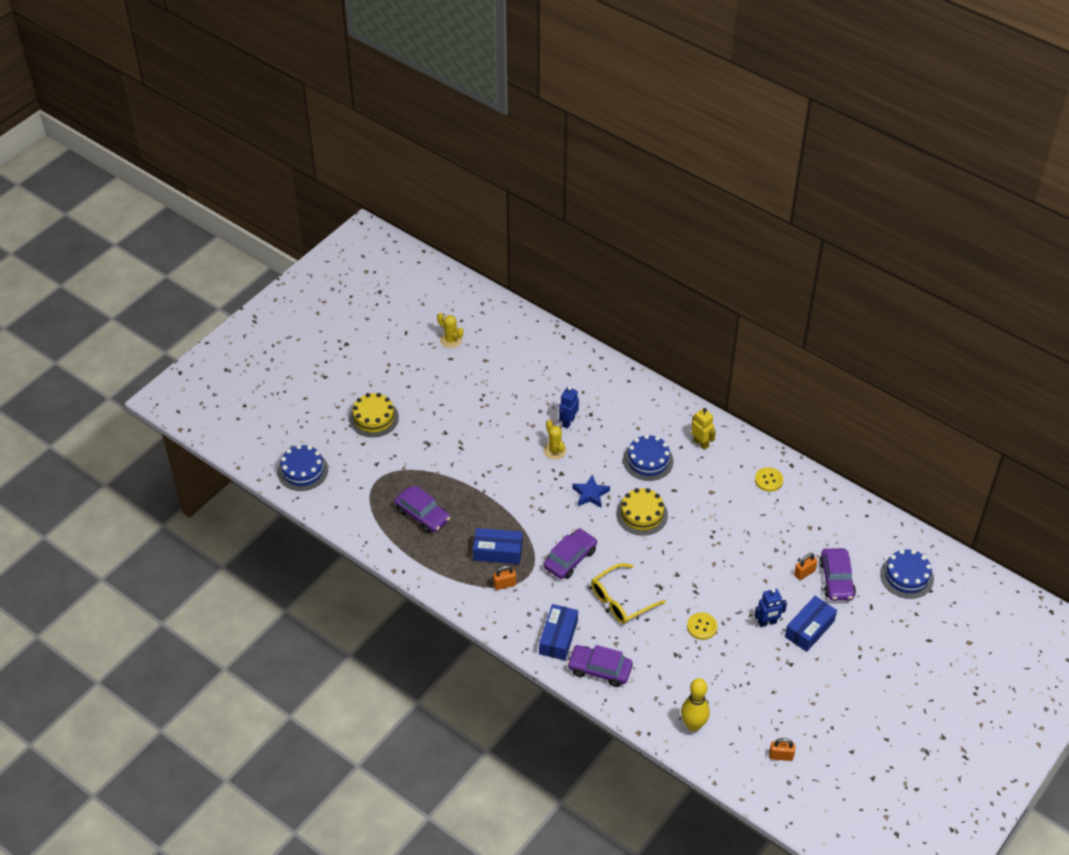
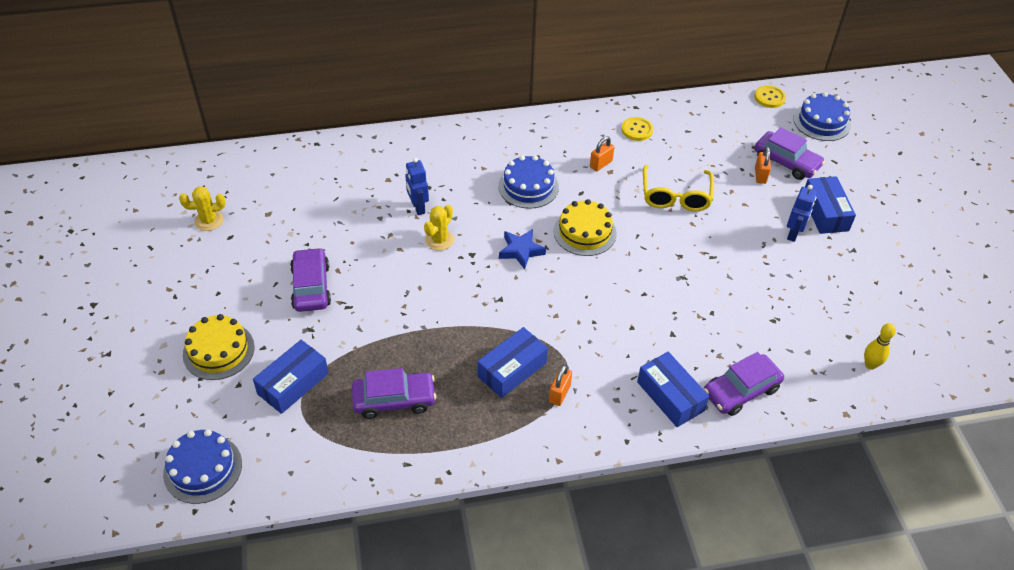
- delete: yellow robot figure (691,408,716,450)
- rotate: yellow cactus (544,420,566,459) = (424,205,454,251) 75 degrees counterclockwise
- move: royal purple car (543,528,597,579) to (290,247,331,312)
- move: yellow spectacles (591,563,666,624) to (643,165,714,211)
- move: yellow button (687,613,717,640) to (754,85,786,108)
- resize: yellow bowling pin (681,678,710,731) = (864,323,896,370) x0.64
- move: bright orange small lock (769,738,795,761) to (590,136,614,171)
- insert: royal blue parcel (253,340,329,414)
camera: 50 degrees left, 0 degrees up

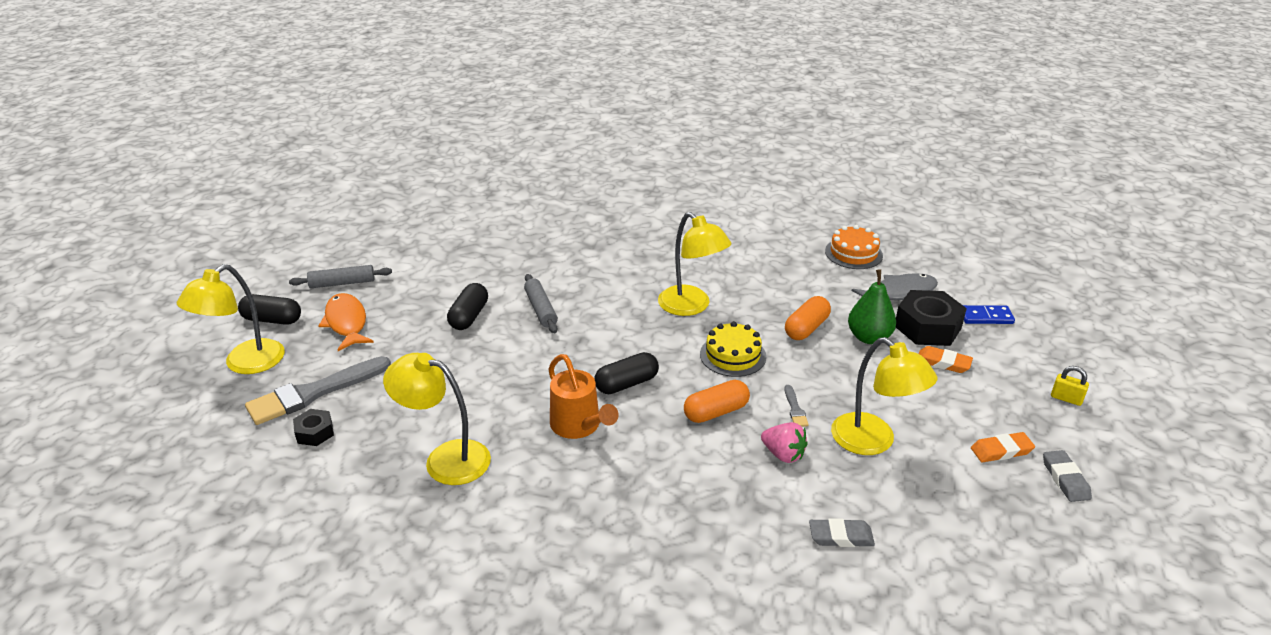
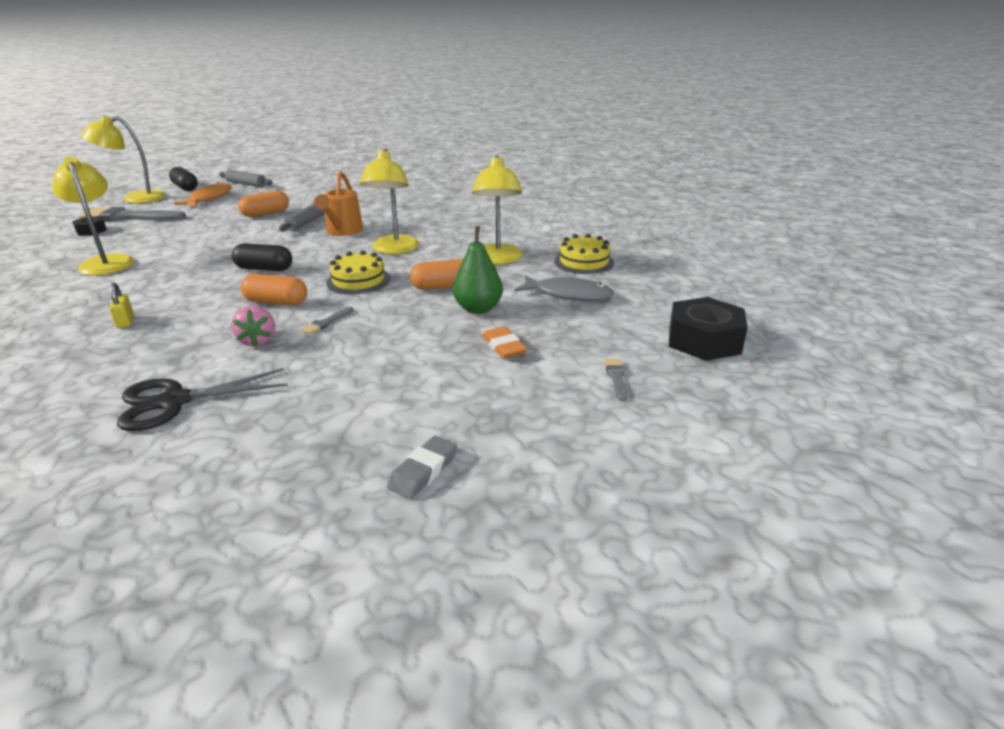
- recolor: bright orange layer cake (825,225,883,269) to yellow layer cake (554,234,614,274)
- recolor: black pill shape (447,283,488,330) to bright orange pill shape (238,191,289,217)
- move: black nut (896,290,967,346) to (669,297,748,361)
- delete: royal blue domino tile (963,305,1015,324)
- move: yellow desk lamp (831,337,937,455) to (472,155,523,264)
- move: bright orange sprinkling can (549,354,618,439) to (314,171,363,236)
- move: yellow small lock (1051,366,1089,406) to (109,282,134,328)
- delete: bright orange gum eraser (971,432,1035,463)
- replace: grey gum eraser (809,518,875,547) to black shears (117,368,287,431)
- insert: grey paint brush (605,359,627,401)
camera: 40 degrees right, 5 degrees down

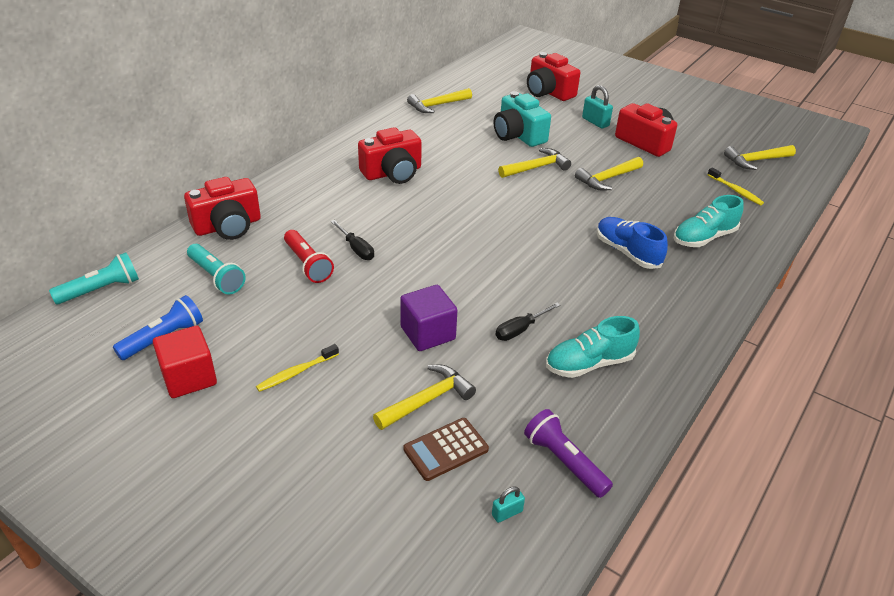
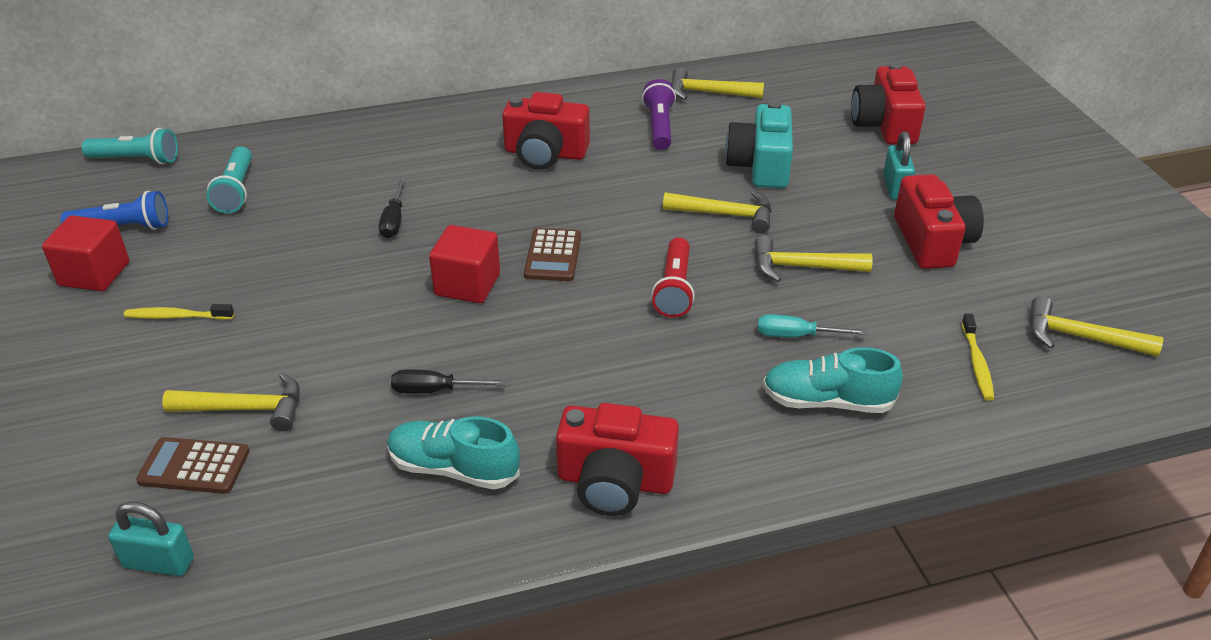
- move: scarlet photo camera (184,177,261,240) to (556,403,679,516)
- delete: royal blue sneaker (597,217,668,269)
- move: scarlet pocket torch (284,230,334,283) to (651,237,695,318)
- delete: royal purple block (400,285,457,351)
- move: royal purple pocket torch (524,409,613,498) to (642,79,676,150)
- resize: teal small lock (492,487,525,523) = (108,502,194,576) x1.70
- insert: scarlet block (429,225,500,303)
- insert: dark brown calculator (524,228,581,281)
- insert: teal screwdriver (758,314,867,337)
camera: 40 degrees right, 0 degrees up

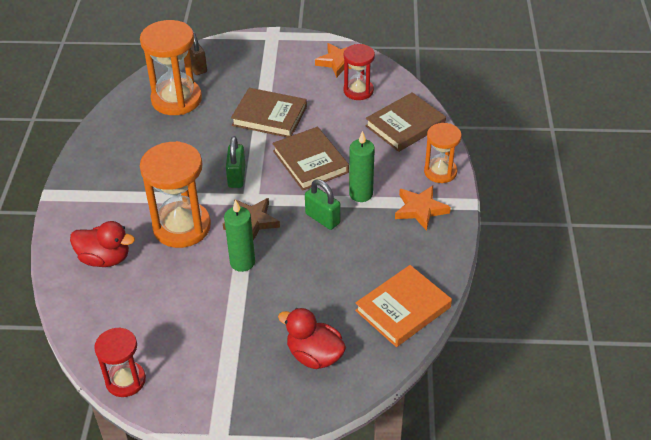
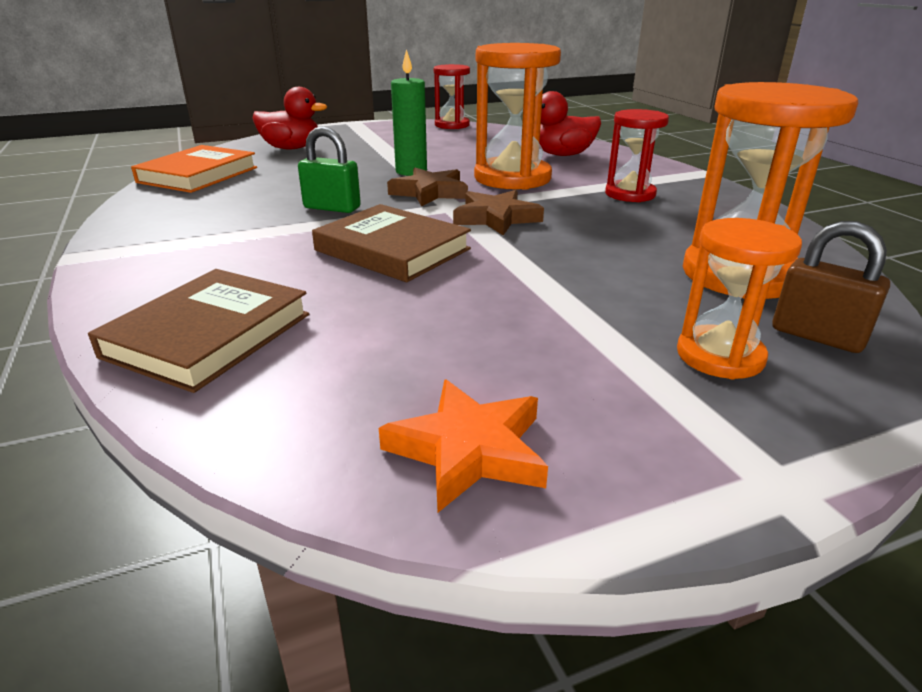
- move: scarlet hourglass (343,44,375,100) to (605,109,669,202)
- delete: dark brown book (231,88,307,137)
- move: bright orange hourglass (424,123,462,183) to (677,218,802,379)
- delete: leaf-green wax candle (349,131,375,202)
- replace: leaf-green small lock (226,136,245,188) to dark brown five-pointed star (453,190,544,235)
- delete: bright orange five-pointed star (395,186,451,231)
camera: 155 degrees right, 15 degrees down

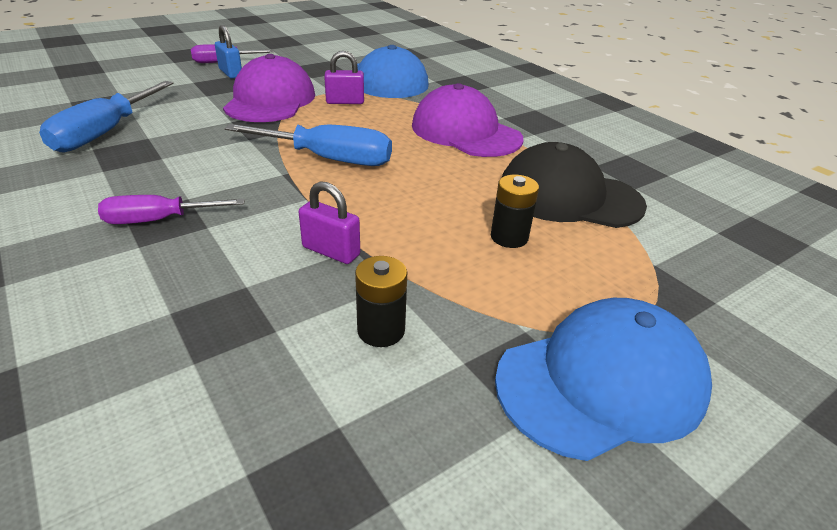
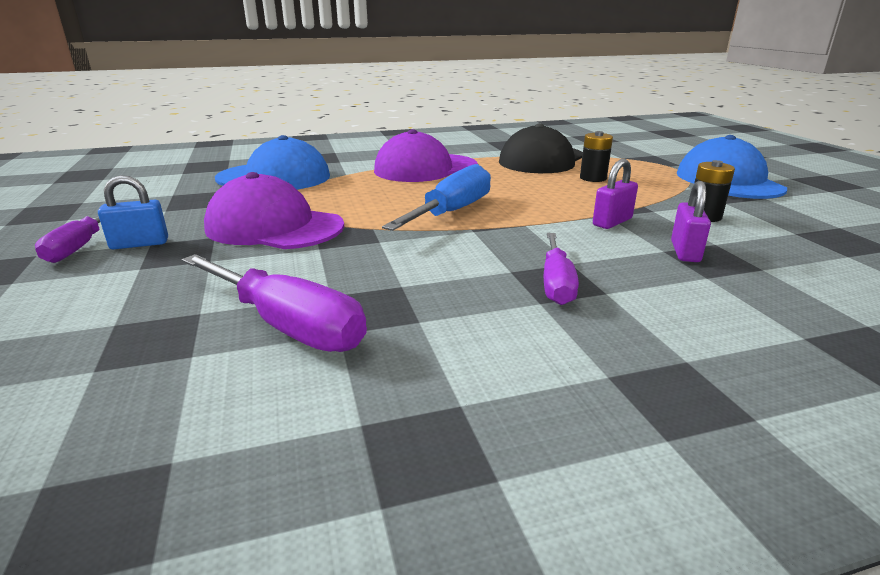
- move: royal purple small lock (324,51,364,104) to (671,181,711,262)
- recolor: royal blue screwdriver (39,81,174,152) to royal purple screwdriver (182,254,367,352)
camera: 70 degrees left, 10 degrees down

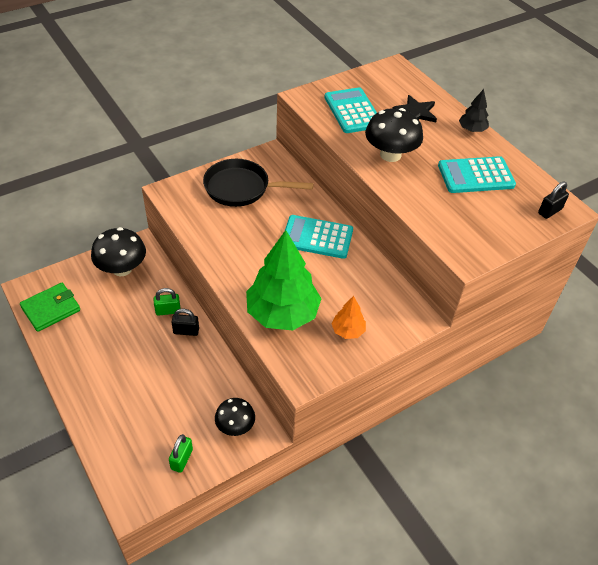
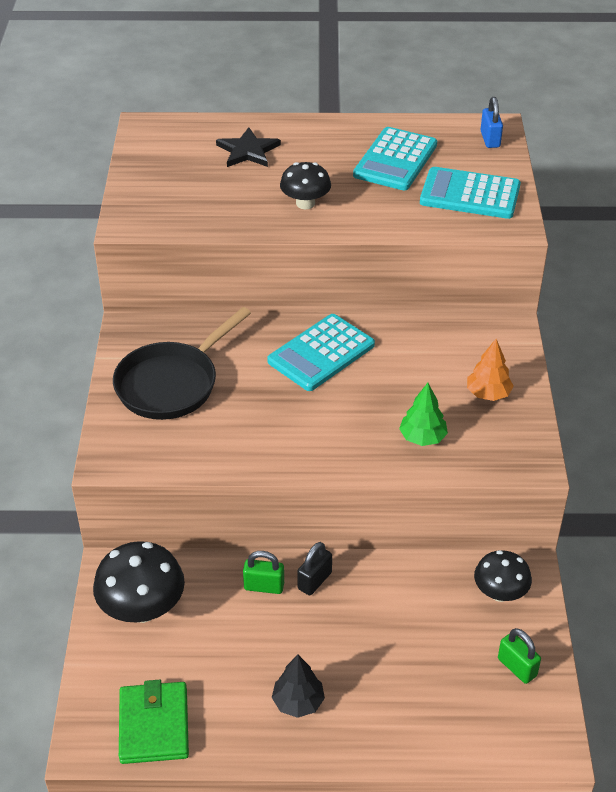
- move: teal calculator (324,87,377,133) to (420,167,521,219)
- move: black toy tree (459,89,489,132) to (272,655,325,718)
- resize: black mushroom (365,108,423,162) = (280,162,331,209) x0.64
- recolor: black small lock (538,182,569,219) to royal blue small lock (480,97,503,148)
- resize: leaf-green toy tree (246,230,322,330) = (399,383,448,446) x0.46
- rotate: leaf-green small lock (154,288,180,316) = (243,551,284,594) 75 degrees clockwise
camera: 55 degrees left, 5 degrees down

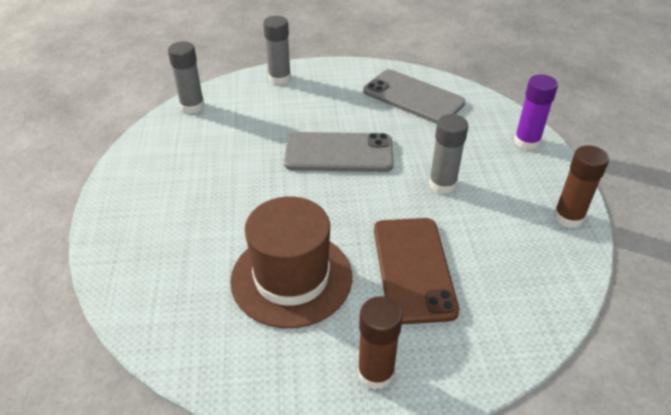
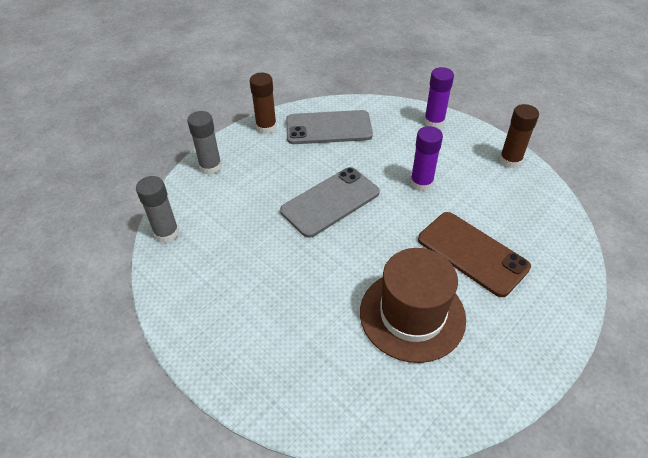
- recolor: grey glue (429,114,468,194) to royal purple glue (410,126,443,191)
- move: dark brown glue (358,296,403,390) to (250,73,277,134)
camera: 40 degrees left, 5 degrees up

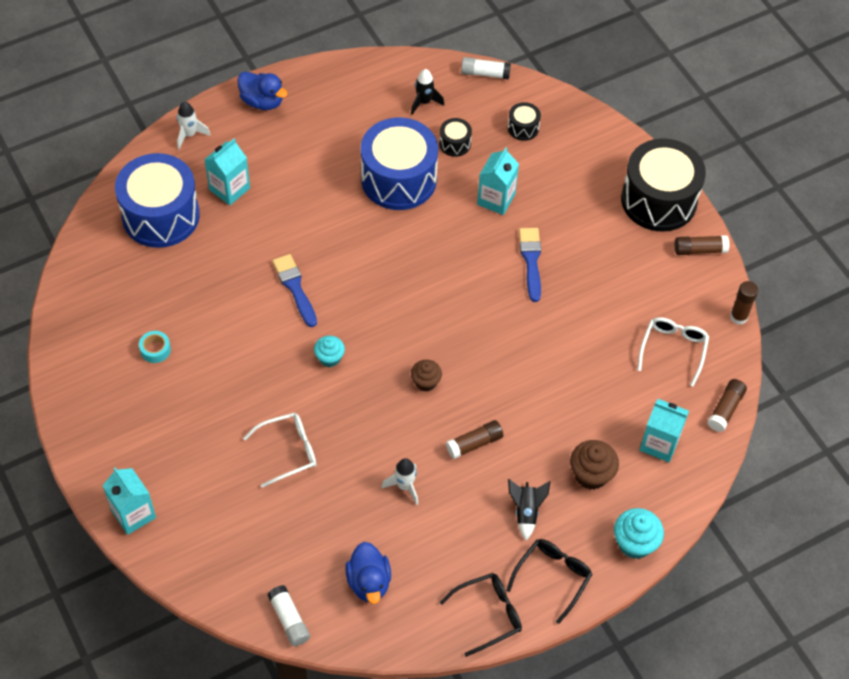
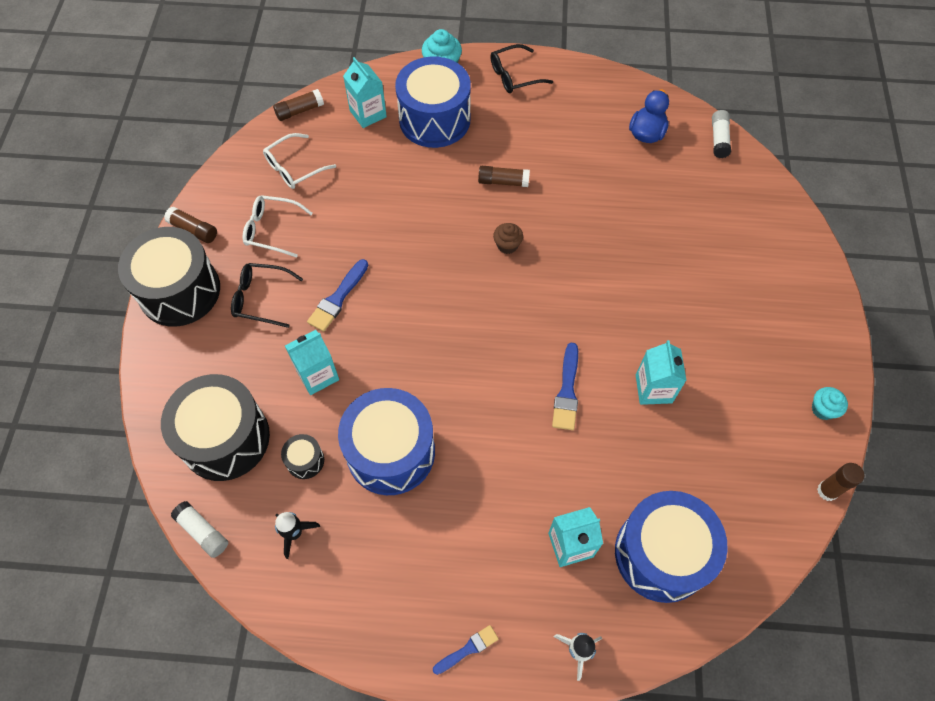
- replace: royal blue toy duck (237,72,288,110) to royal blue paint brush (433,625,499,675)
- resize: black toy drum (508,102,541,141) = (161,374,270,481) x2.35
- move: dark brown glue (730,281,758,325) to (817,463,864,501)
- delete: teal tape (139,331,171,363)
- move: teal fairy cake (314,336,345,367) to (812,387,848,420)
- move: snow-white spectacles (243,413,316,488) to (242,195,313,258)
- replace: dark brown fairy cake (570,440,619,490) to royal blue toy drum (395,56,471,148)
- delete: snow-white toy rocket (381,458,418,505)
- move: teal carton (102,468,156,535) to (636,340,687,405)
- delete: black toy rocket (508,479,551,540)
- move: black spectacles (440,573,522,657) to (231,263,303,328)
camera: 145 degrees left, 5 degrees up

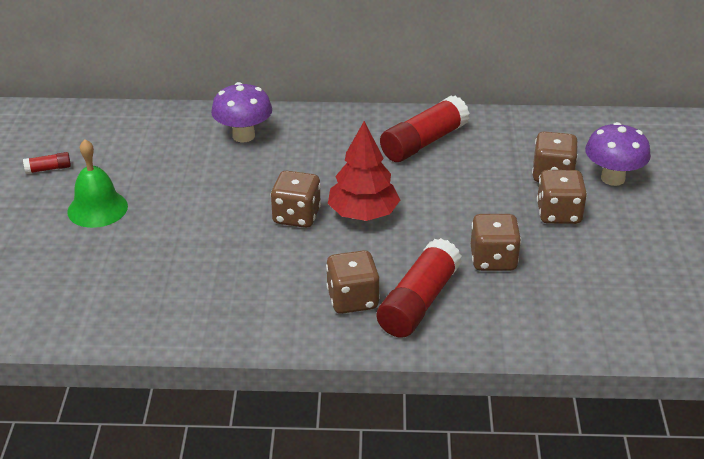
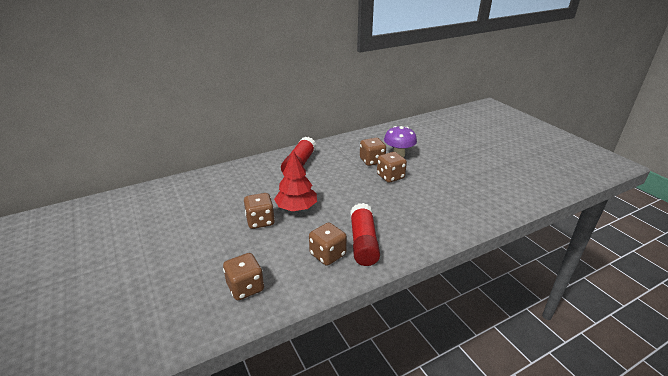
- delete: royal purple mushroom (211,82,272,142)
- delete: leaf-green bell (67,139,128,228)
- delete: scarlet glue (23,152,71,174)
- move: dark brown game die (471,214,521,271) to (223,253,264,300)
camera: 30 degrees left, 5 degrees down

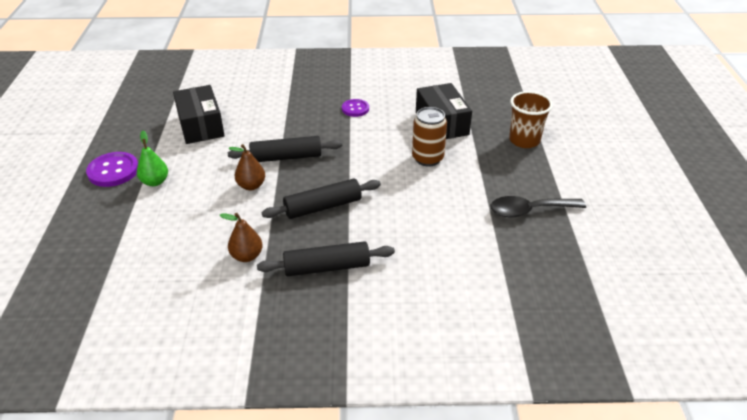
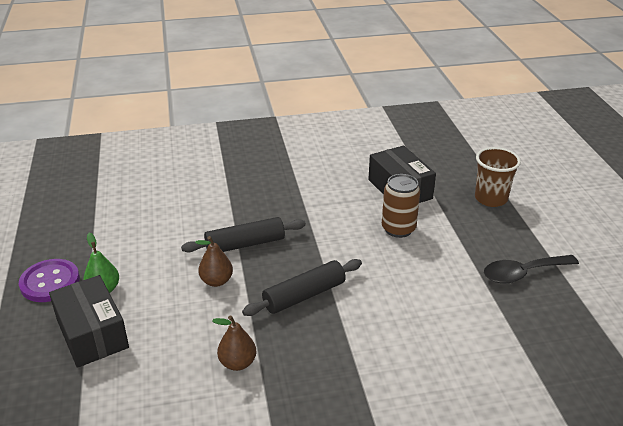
- move: black parcel (173,85,225,144) to (49,275,129,368)
- delete: royal purple button (342,99,369,117)
- delete: black rolling pin (257,241,395,276)
camera: 10 degrees left, 5 degrees down

